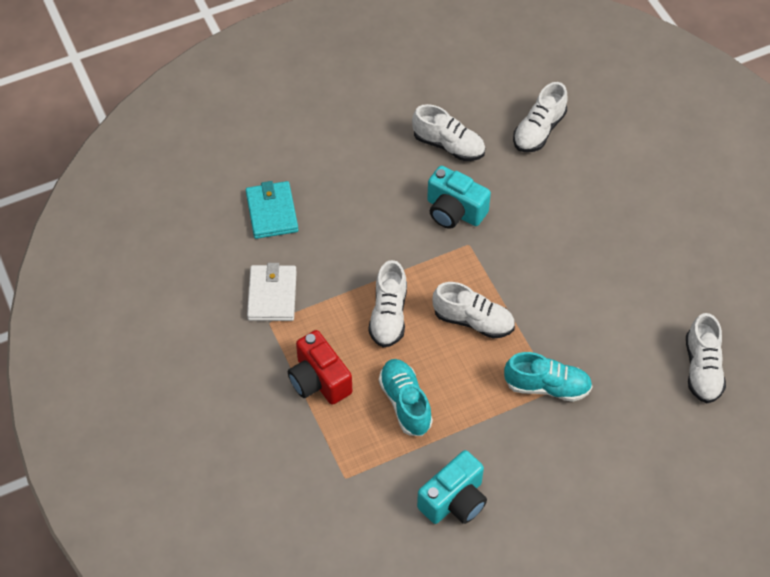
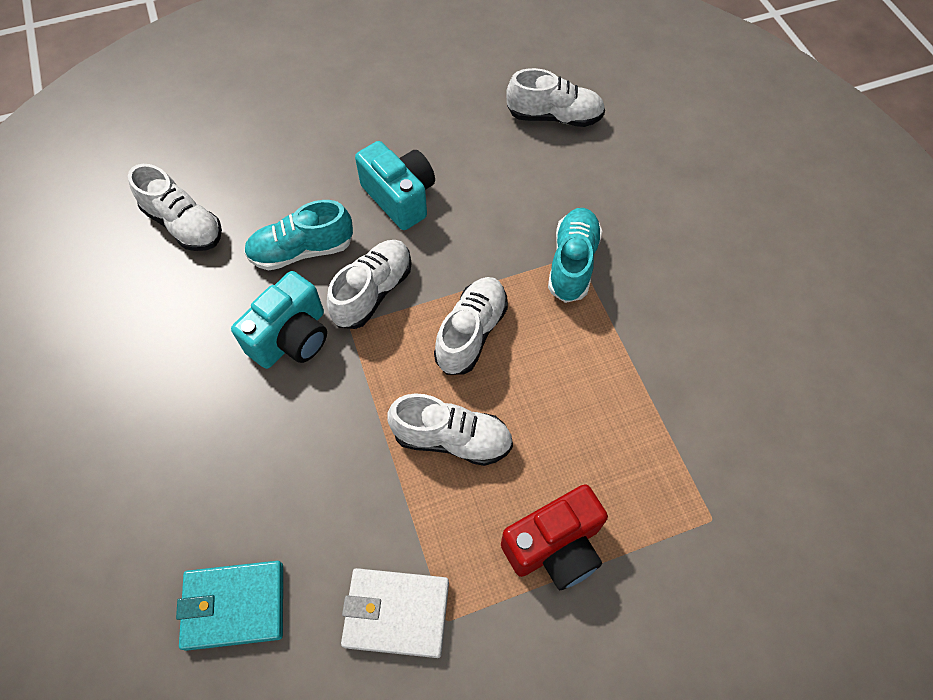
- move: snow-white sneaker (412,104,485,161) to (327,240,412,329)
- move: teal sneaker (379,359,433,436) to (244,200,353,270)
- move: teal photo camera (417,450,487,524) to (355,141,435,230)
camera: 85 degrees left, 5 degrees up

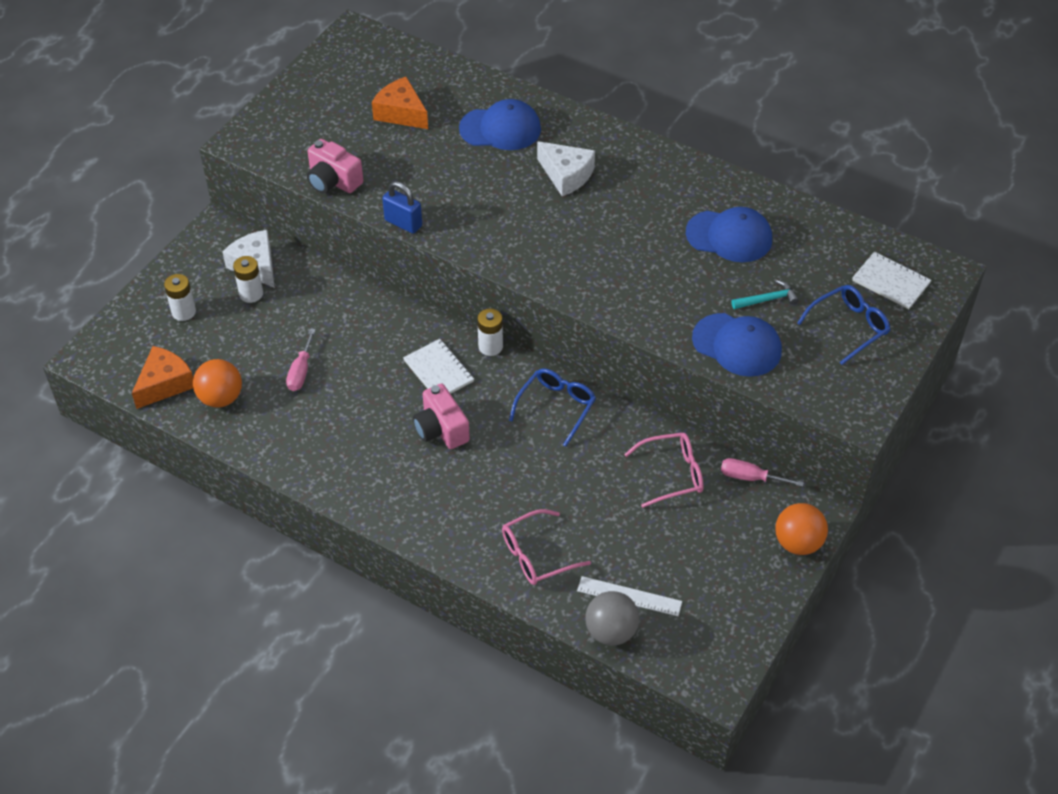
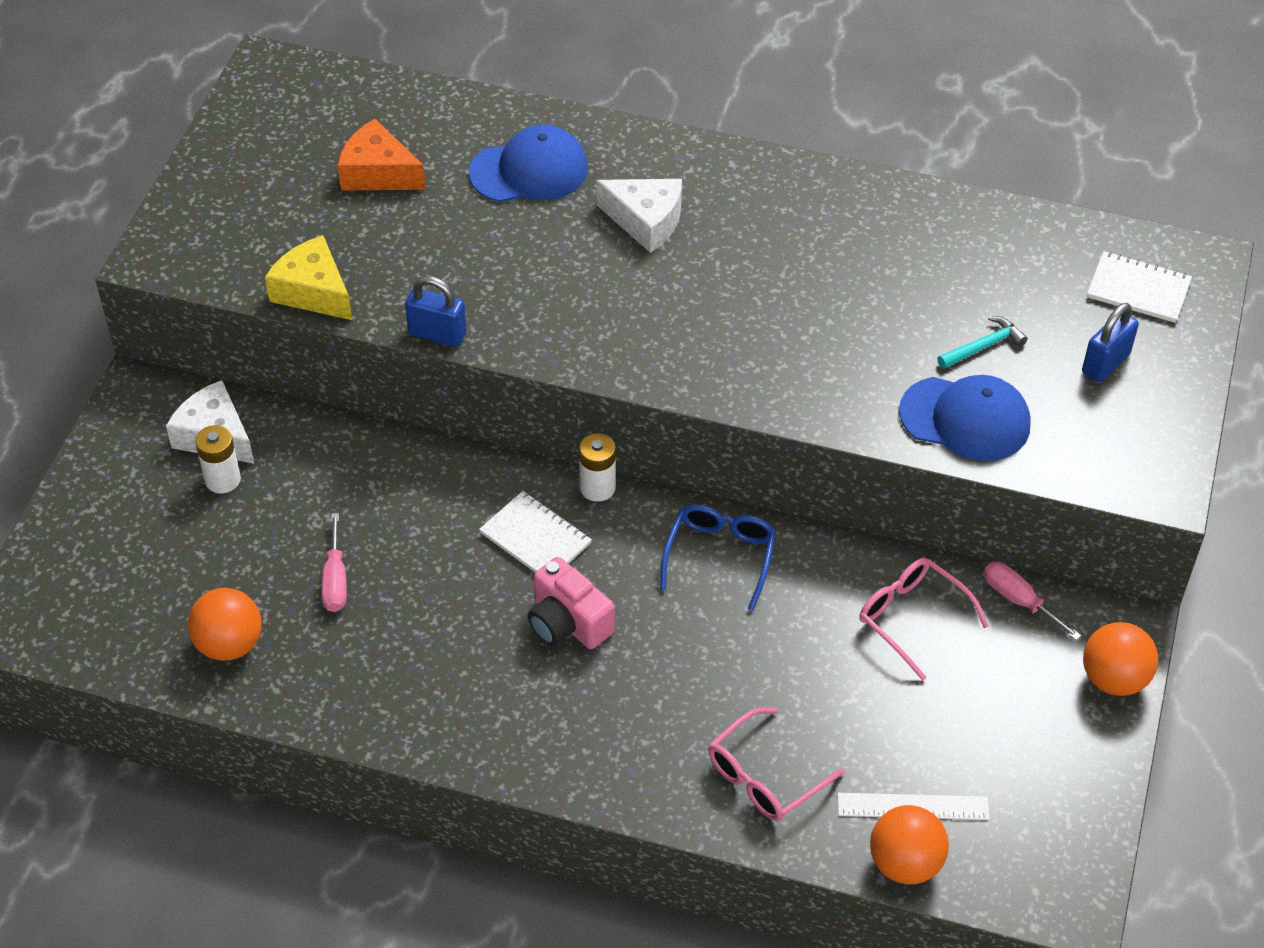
- replace: rose-pink photo camera (307,139,363,194) to yellow cheese wedge (265,235,352,320)
- delete: royal blue baseball cap (686,207,772,262)
- delete: snow-white power cell (164,274,196,321)
- replace: royal blue spectacles (797,285,891,365) to royal blue small lock (1082,303,1139,382)
- delete: bright orange cheese wedge (132,346,193,409)
- rotate: rose-pink spectacles (624,432,704,508) = (859,558,989,681) 105 degrees counterclockwise
- rotate: rose-pink screwdriver (721,458,804,487) = (984,562,1081,640) 45 degrees clockwise
- recolor: grey ball (585,591,639,646) to bright orange ball (870,805,949,884)
camera: 15 degrees left, 0 degrees up

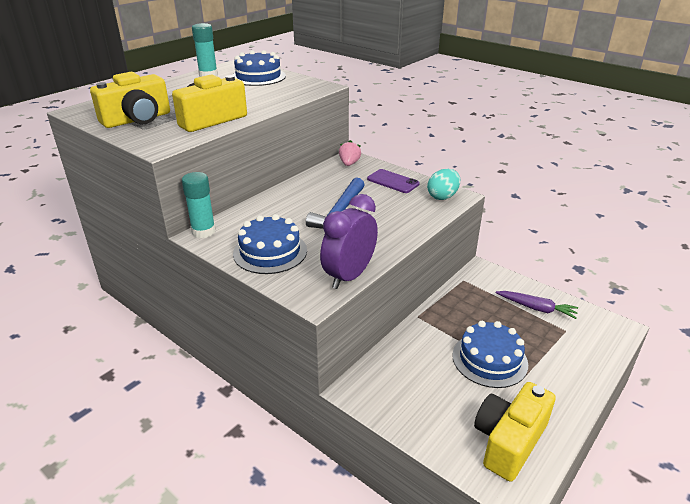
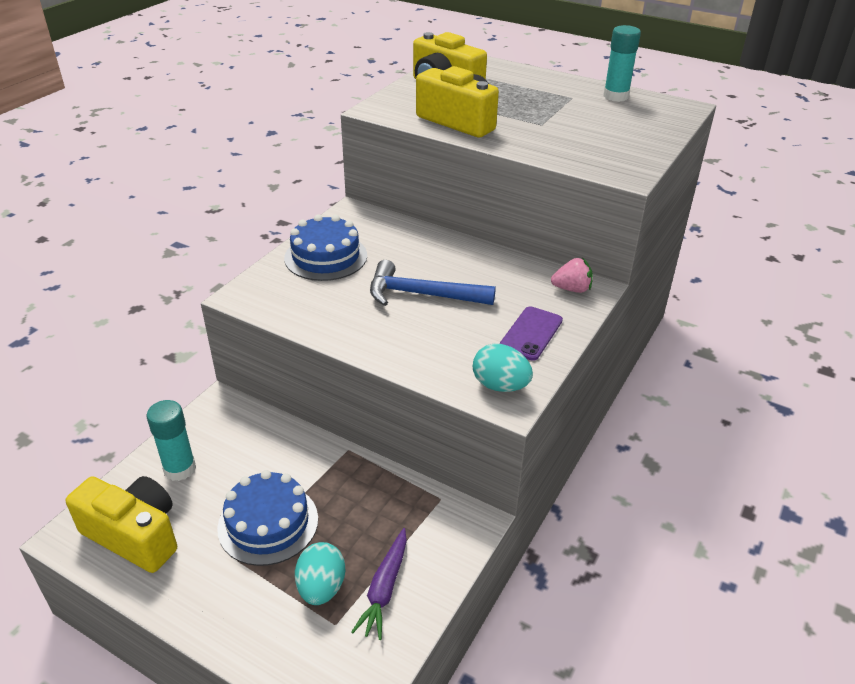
- delete: royal blue layer cake (232,50,286,86)
- move: teal glue (182,172,216,238) to (147,400,196,481)
- delete: royal purple clock (320,194,378,289)
- insert: teal egg (295,542,345,605)
camera: 80 degrees right, 5 degrees up

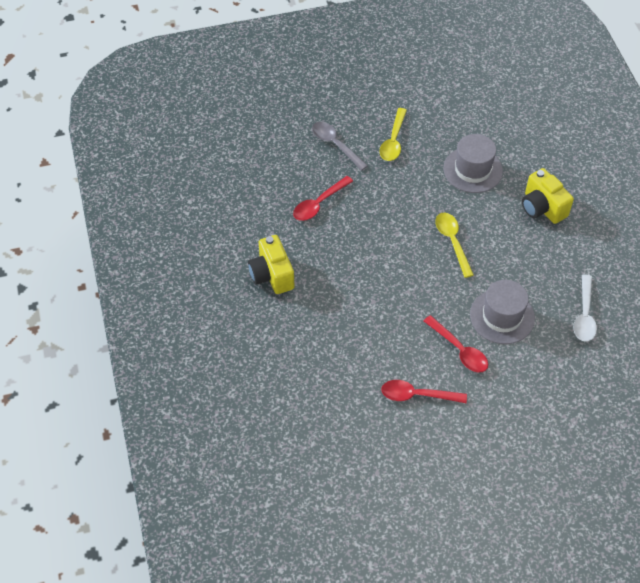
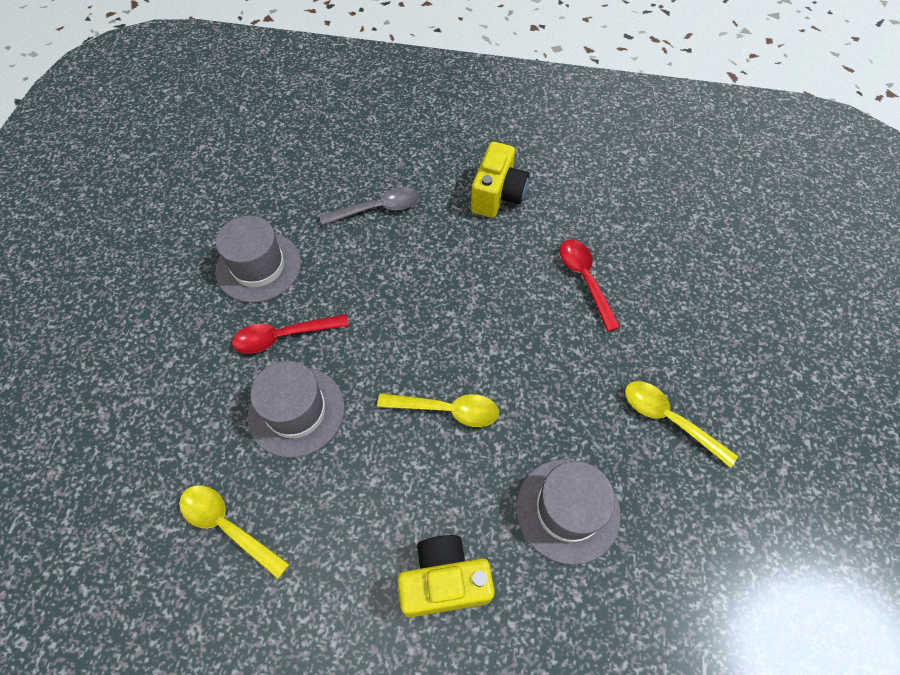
- move: grey teaspoon (312,122,368,171) to (319,187,419,225)
- rotate: yellow photo camera (248,235,295,294) = (471,142,529,218) 105 degrees clockwise
- recolor: snow-white teaspoon (573,274,597,342) to yellow teaspoon (179,485,289,579)
- replace: scarlet teaspoon (381,380,467,403) to grey hat (215,216,301,303)
camera: 115 degrees right, 5 degrees up

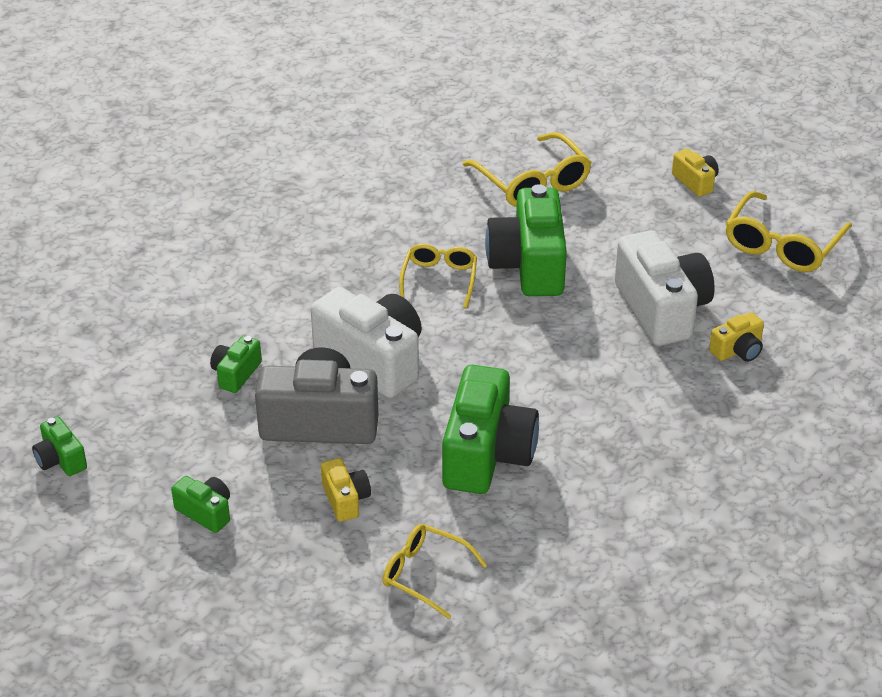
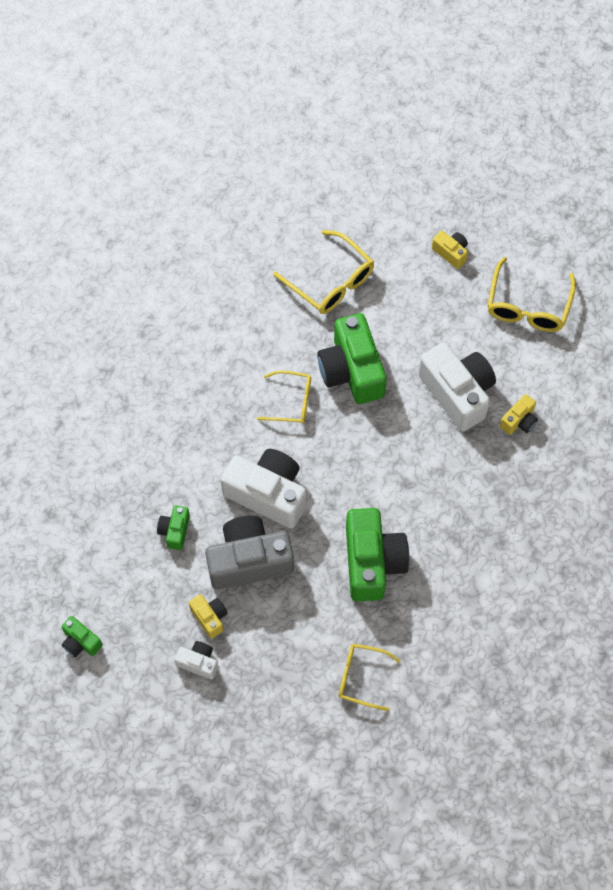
- rotate: yellow spectacles (399,244,477,308) = (257,370,311,424) 105 degrees clockwise
- move: yellow photo camera (321,458,371,522) to (189,594,228,638)
- recolor: leaf-green photo camera (171,476,230,533) to snow-white photo camera (175,641,218,679)
camera: 15 degrees left, 25 degrees up

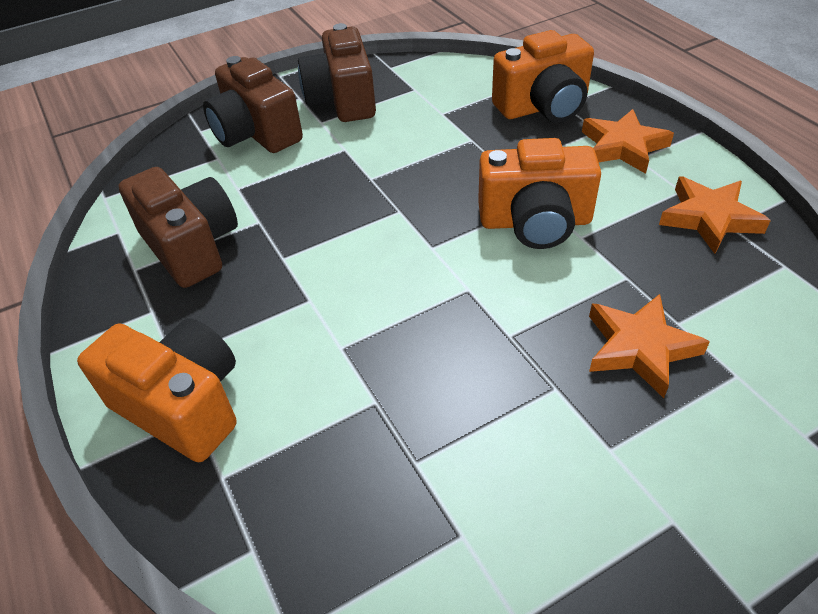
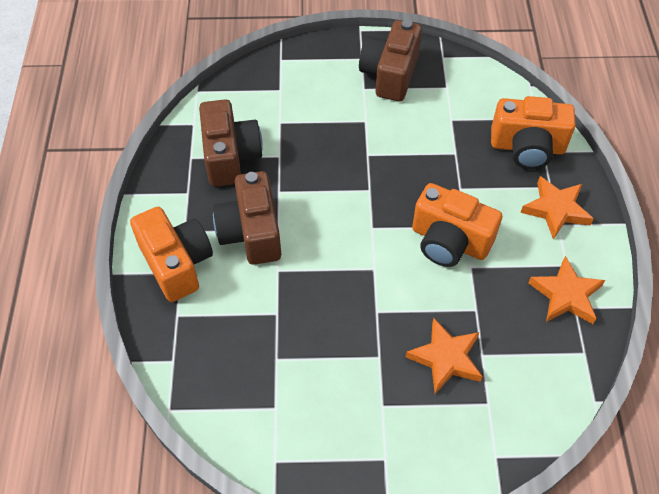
- move: dark brown photo camera (203,56,303,153) to (213,171,281,265)
camera: 25 degrees right, 10 degrees up

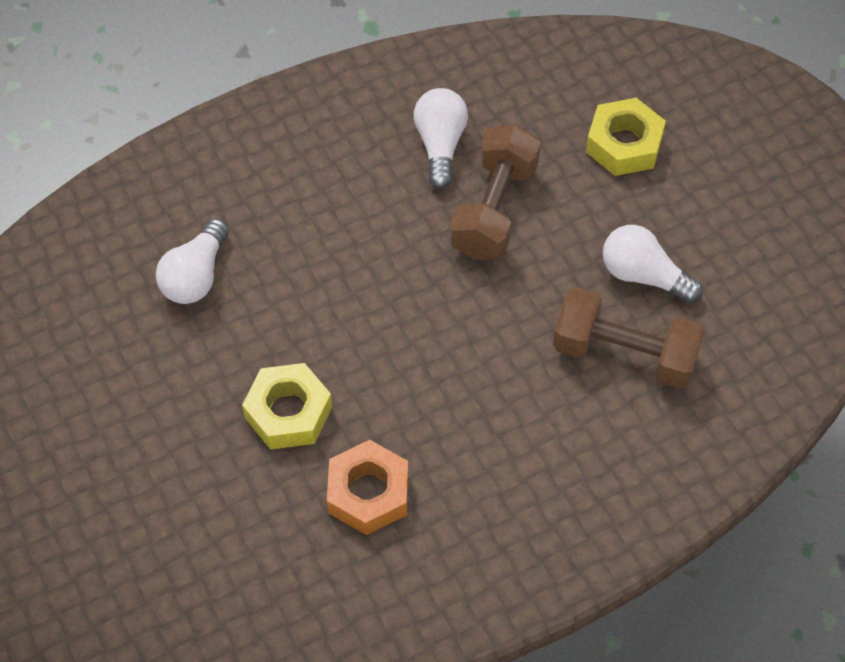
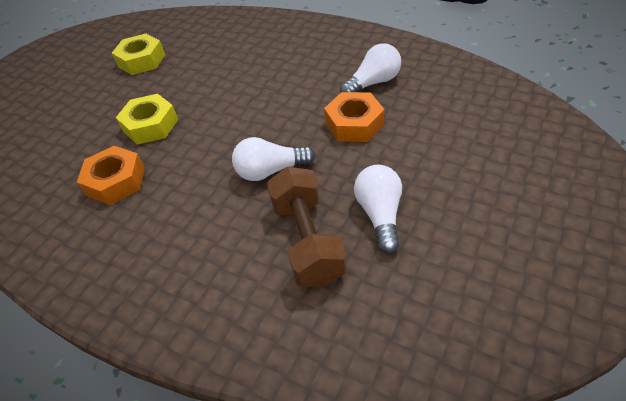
- move: yellow nut (586,98,666,176) to (112,34,165,75)
- replace: dark brown free weight (450,125,541,260) to bright orange nut (324,92,385,142)
- move: snow-white lightbulb (156,218,229,304) to (232,137,315,181)
camera: 60 degrees right, 10 degrees down

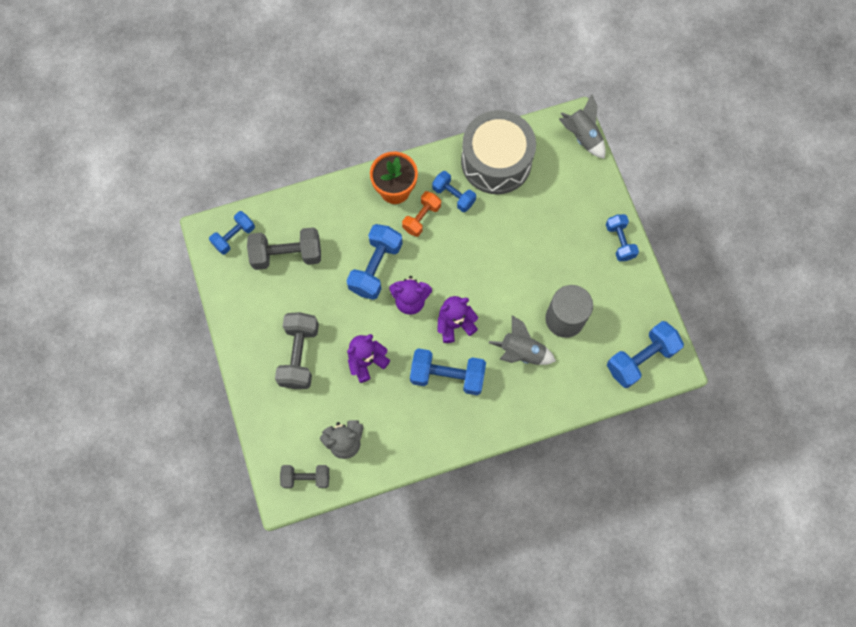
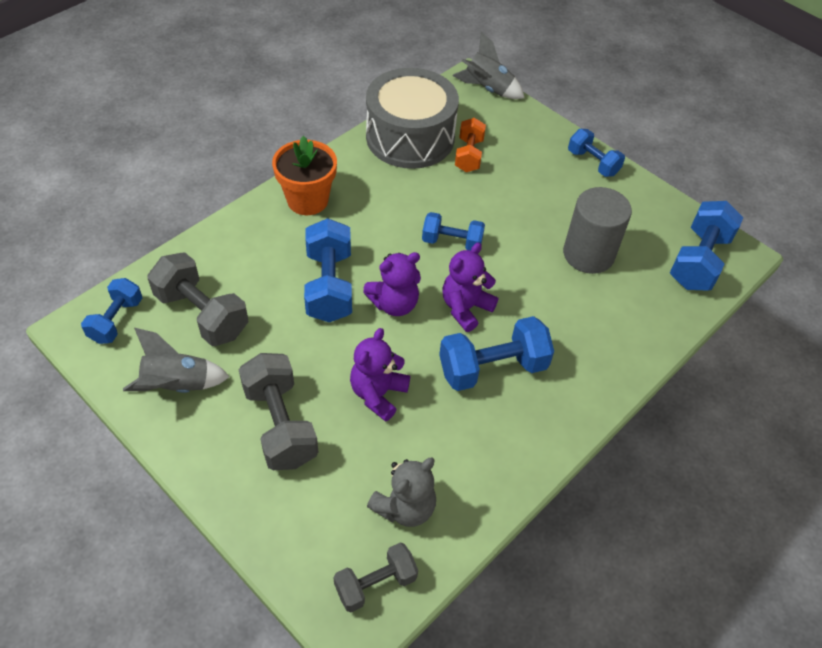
- move: royal blue free weight (432,171,476,212) to (422,212,485,250)
- move: bright orange free weight (402,191,441,237) to (455,118,486,172)
- rotate: grey free weight (247,227,321,270) = (147,252,248,346) 75 degrees clockwise
- move: grey toy rocket (489,316,556,365) to (123,328,230,393)
camera: 30 degrees left, 20 degrees down

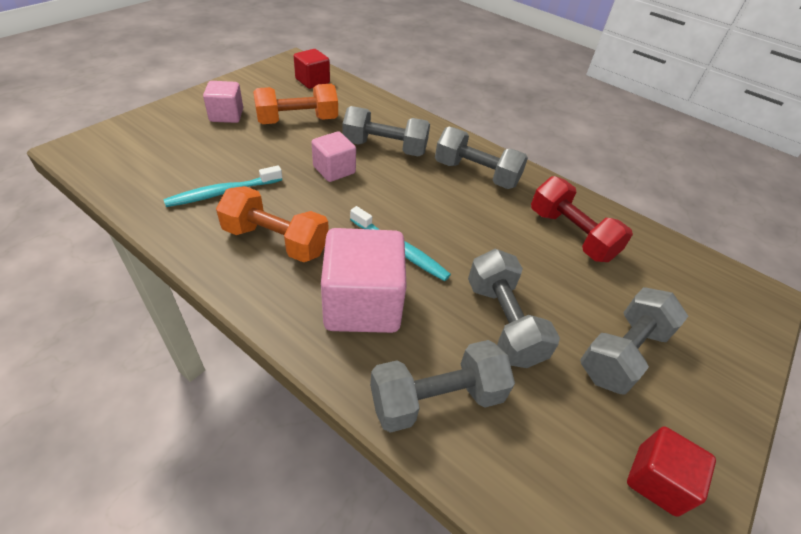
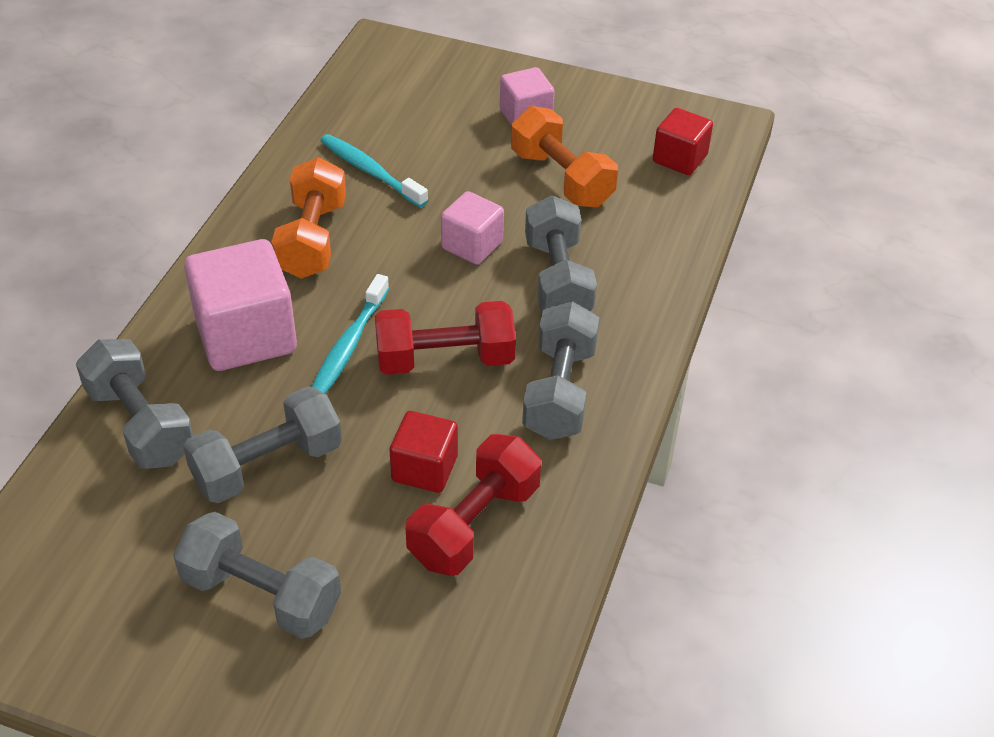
- move: scarlet block (627,427,716,517) to (390,411,458,493)
- insert: scarlet free weight (375,301,516,375)
camera: 75 degrees right, 0 degrees up

